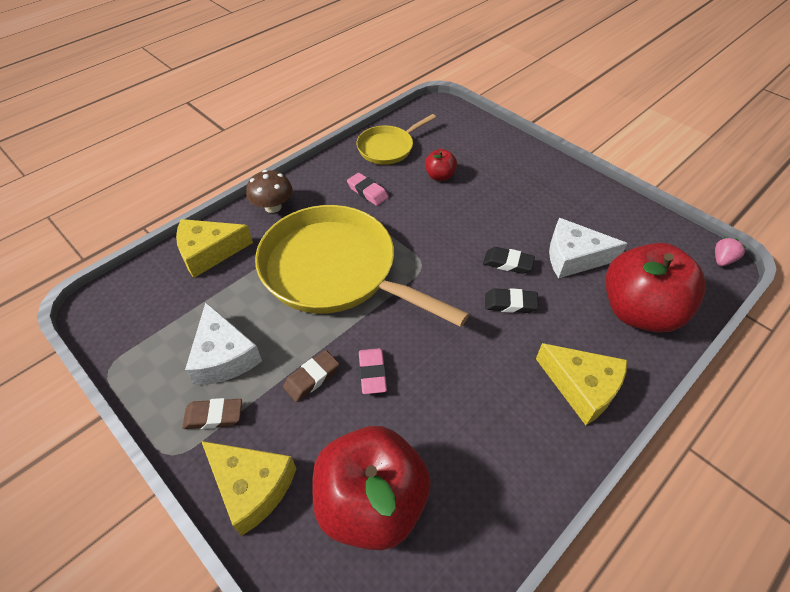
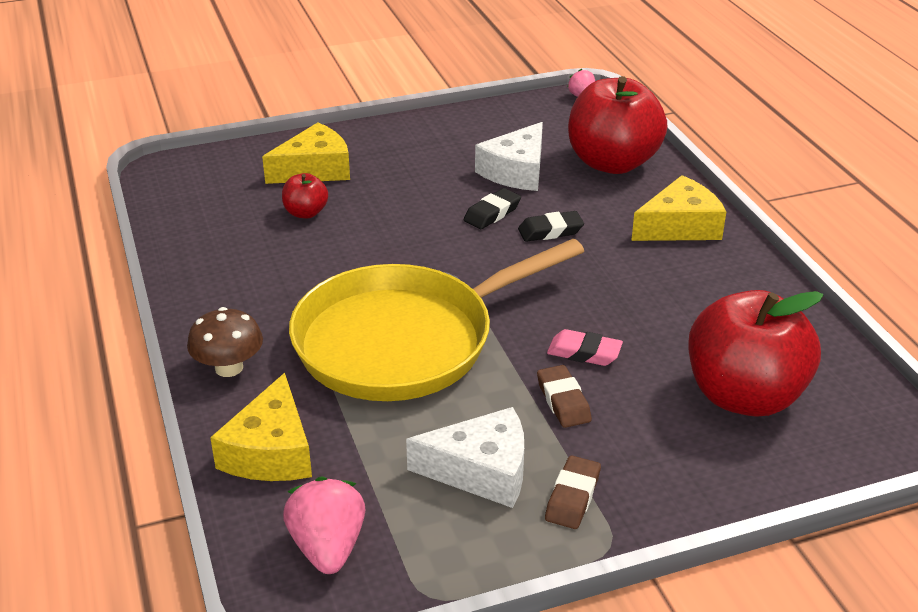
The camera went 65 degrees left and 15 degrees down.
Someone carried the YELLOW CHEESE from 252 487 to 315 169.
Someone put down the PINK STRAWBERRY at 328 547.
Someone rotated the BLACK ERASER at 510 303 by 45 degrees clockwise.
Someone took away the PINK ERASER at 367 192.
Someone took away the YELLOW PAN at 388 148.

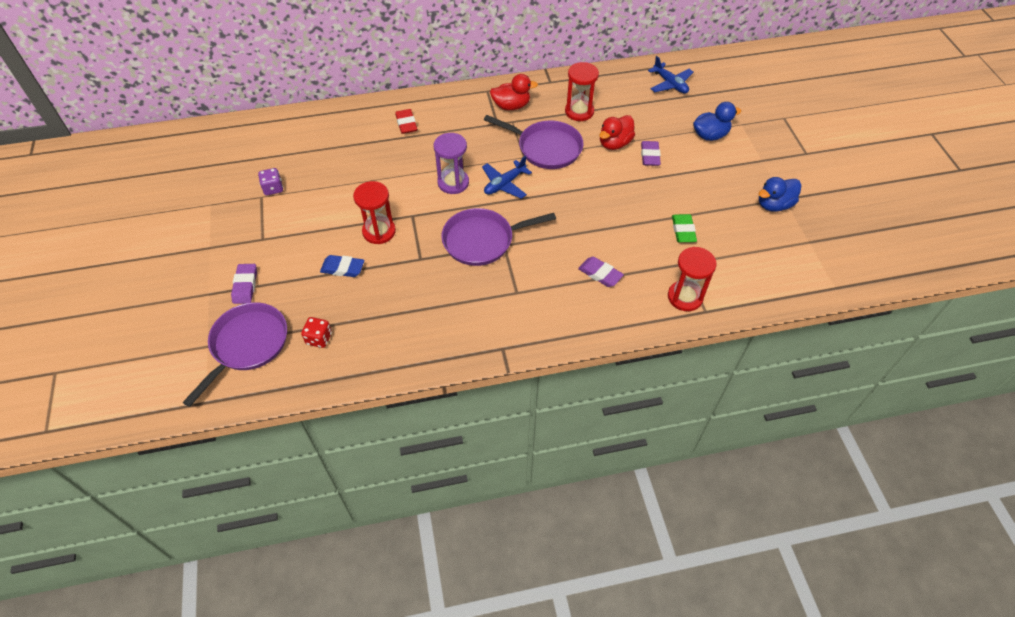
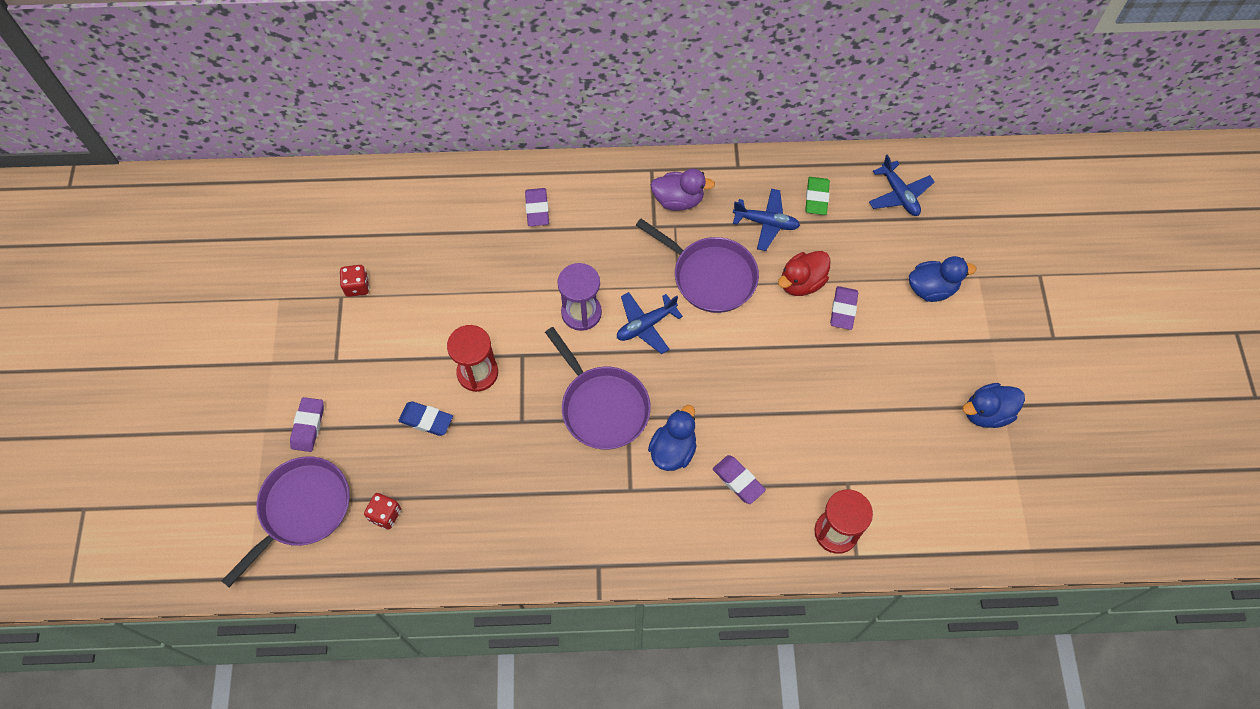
The camera went 10 degrees right and 10 degrees up.
Someone repainted the PURPLE DICE at 273 188, which became the RED DICE at 357 286.
Someone repainted the RED ERASER at 406 124, which became the PURPLE ERASER at 537 209.
Someone rotated the PURPLE PAN at 482 240 by 120 degrees counterclockwise.
Someone put down the BLUE DUCK at 673 450.
Someone repainted the RED DUCK at 511 106, which became the PURPLE DUCK at 678 200.
Someone swapped the RED HOURGLASS at 579 111 for the BLUE PLANE at 766 223.
Someone carried the GREEN ERASER from 683 230 to 816 198.

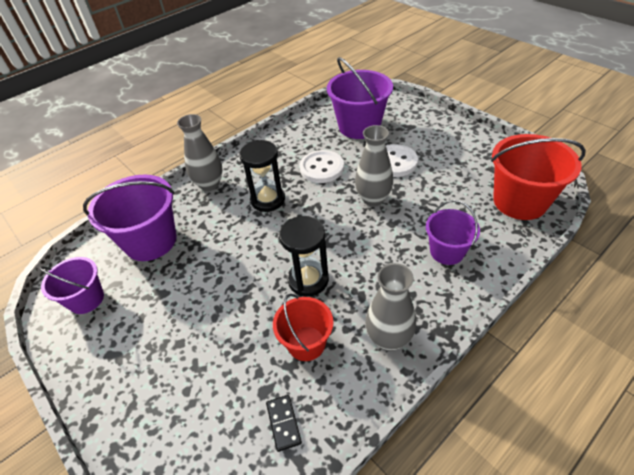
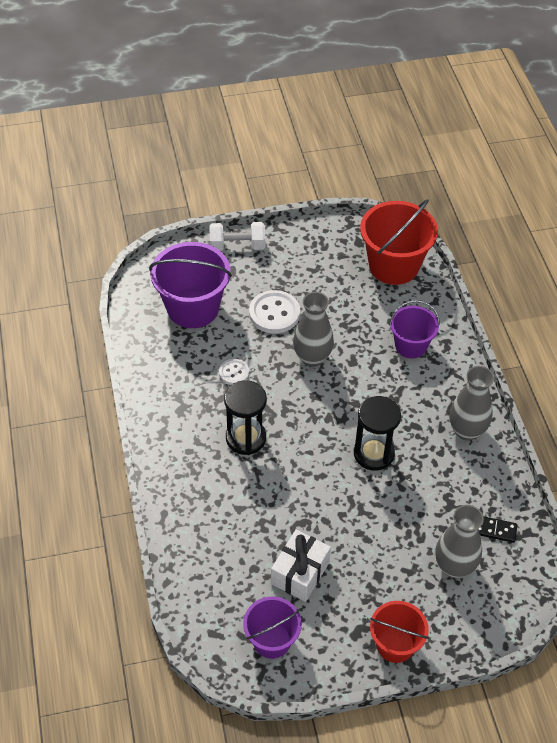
The camera went 65 degrees left and 5 degrees up.
Someone put down the WHITE DUMBBELL at 237 246.
Someone scaled the WHITE BUTTON at 321 168 by 0.57.
Someone put down the WHITE GIFT at 300 573.
Someone carried the RED BUCKET from 306 343 to 395 644.
Someone carried the GREY VASE from 209 184 to 454 567.
Someone took away the PURPLE BUCKET at 151 241.

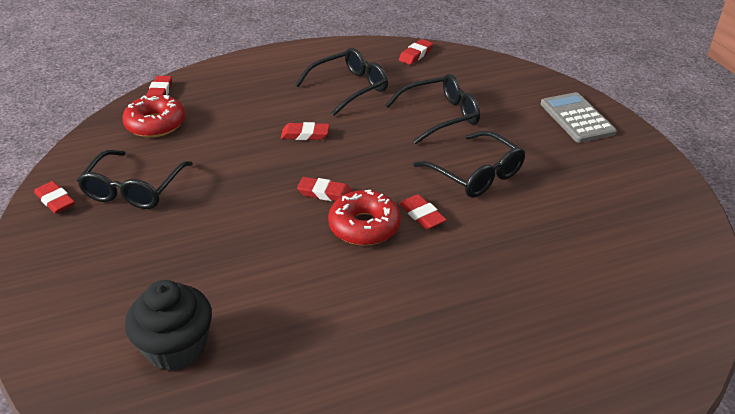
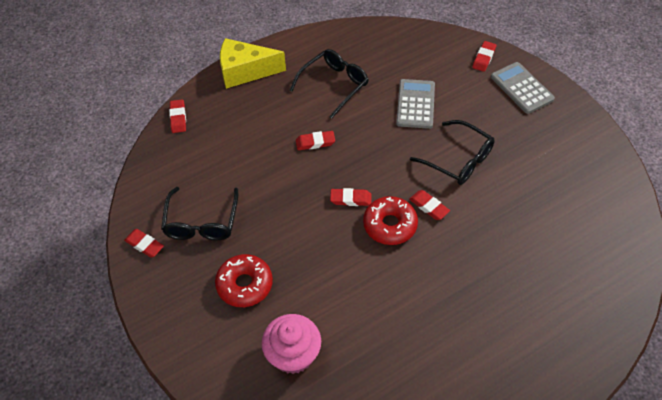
The camera went 10 degrees left and 15 degrees up.
Someone carried the RED DONUT from 156 124 to 245 285.
Someone put down the YELLOW CHEESE at 245 71.
Someone repainted the BLACK CUPCAKE at 176 347, which became the PINK CUPCAKE at 293 354.
Someone swapped the BLACK GLASSES at 440 116 for the GREY CALCULATOR at 415 104.
Someone carried the RED ERASER from 415 55 to 484 58.

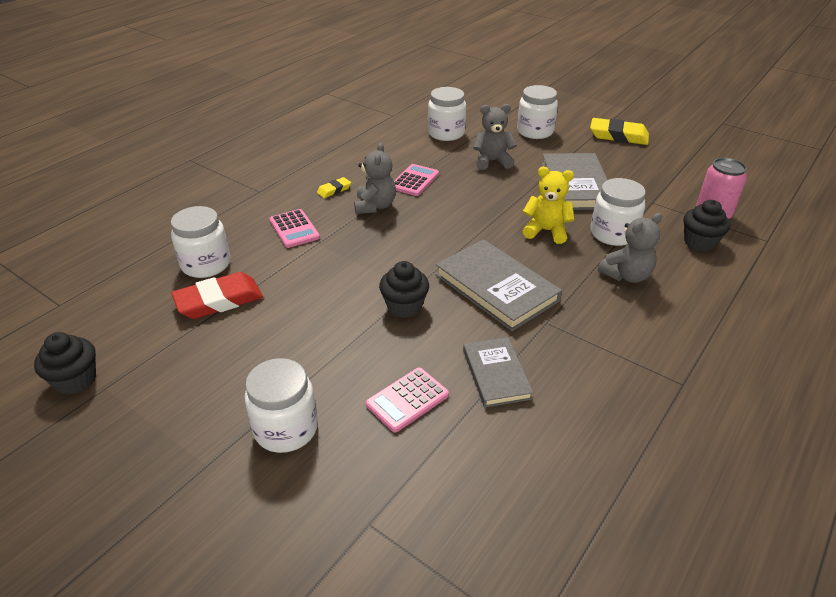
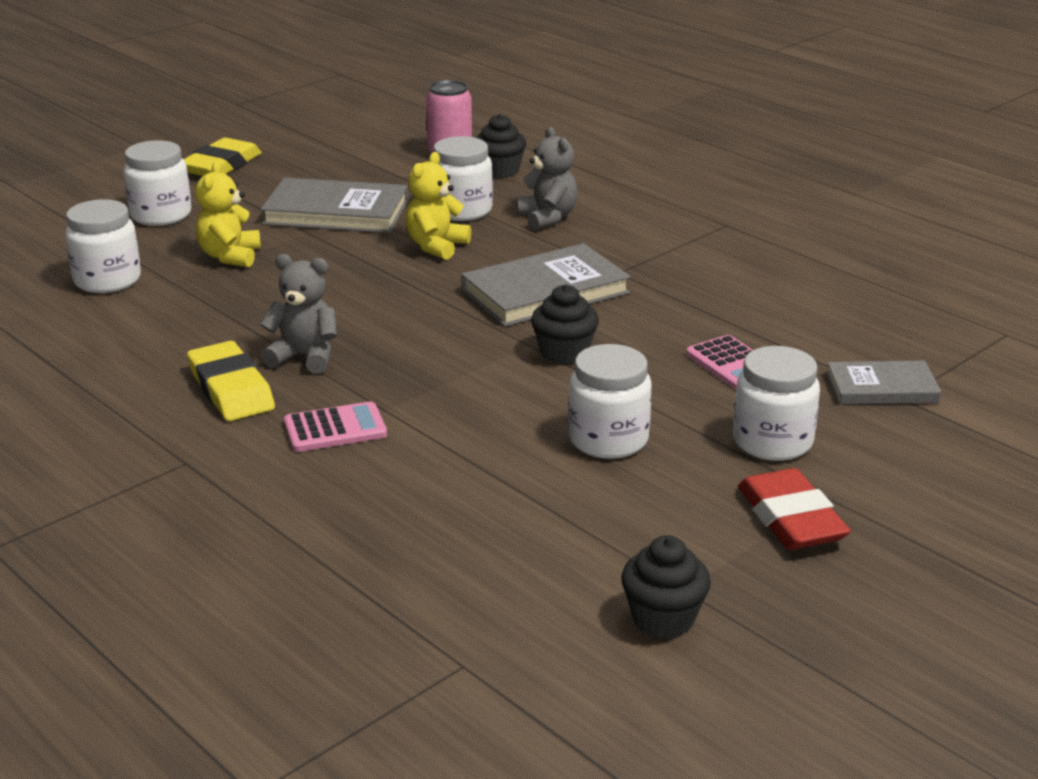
The camera went 80 degrees left and 10 degrees down.
Someone scaled the YELLOW ERASER at 334 190 by 1.97.
Someone repainted the GREY TEDDY BEAR at 492 161, which became the YELLOW TEDDY BEAR at 230 256.
Someone carried the WHITE JAR from 206 264 to 608 440.
Someone carried the RED ERASER from 219 300 to 791 518.
Someone carried the GREY BOOK from 496 374 to 882 388.
Someone took away the PINK CALCULATOR at 414 181.

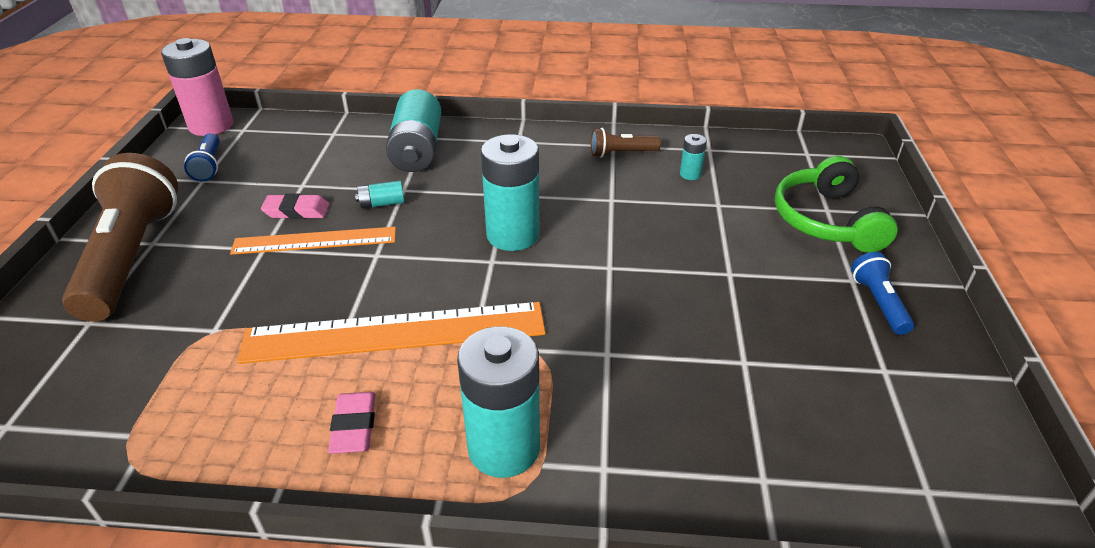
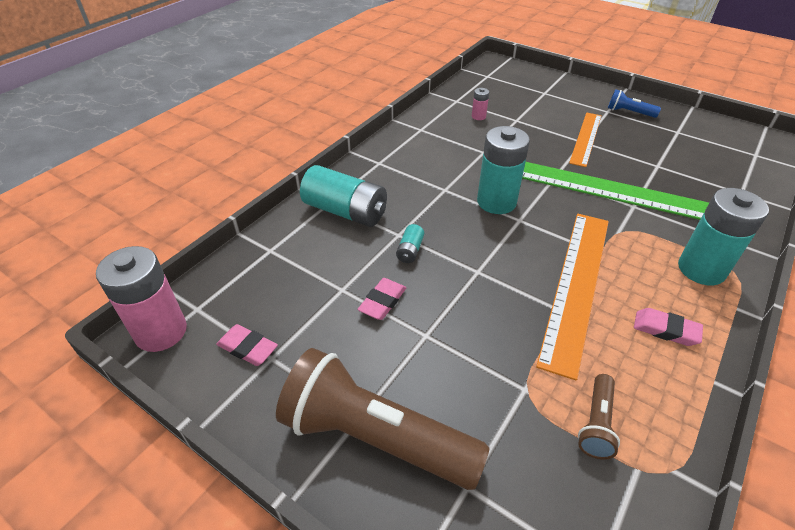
The camera went 60 degrees left and 5 degrees up.
Someone swapped the BLUE FLASHLIGHT at 209 166 for the PINK ERASER at 248 348.
Someone repainted the TURQUOISE BATTERY at 690 174, which became the PINK BATTERY at 478 116.
Someone put down the GREEN RULER at 610 190.
Someone carried the ORANGE RULER from 315 241 to 586 138.
Someone carried the BROWN FLASHLIGHT from 621 153 to 596 424.
Someone took away the GREEN HEADPHONES at 826 220.

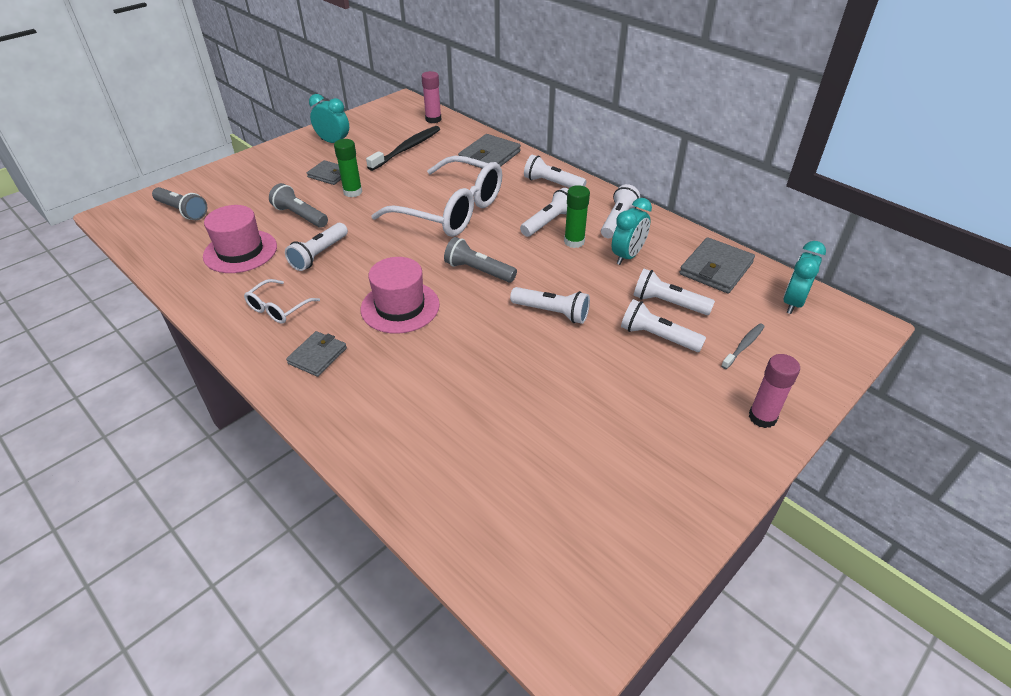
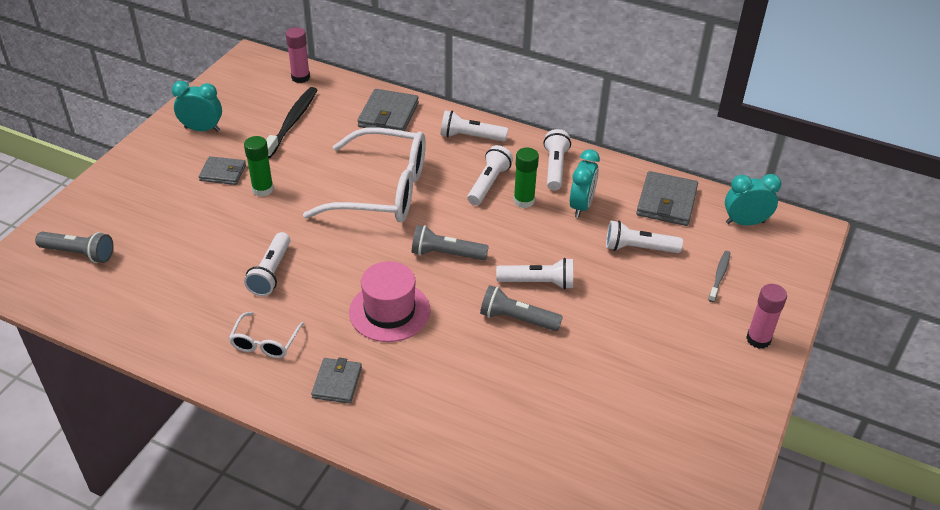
The camera went 20 degrees left and 0 degrees up.
Someone carried the GREY FLASHLIGHT from 300 216 to 517 319.
Someone rotated the TURQUOISE CLOCK at 793 302 by 75 degrees clockwise.
Someone took away the PINK HAT at 240 251.
Someone took away the WHITE FLASHLIGHT at 657 337.

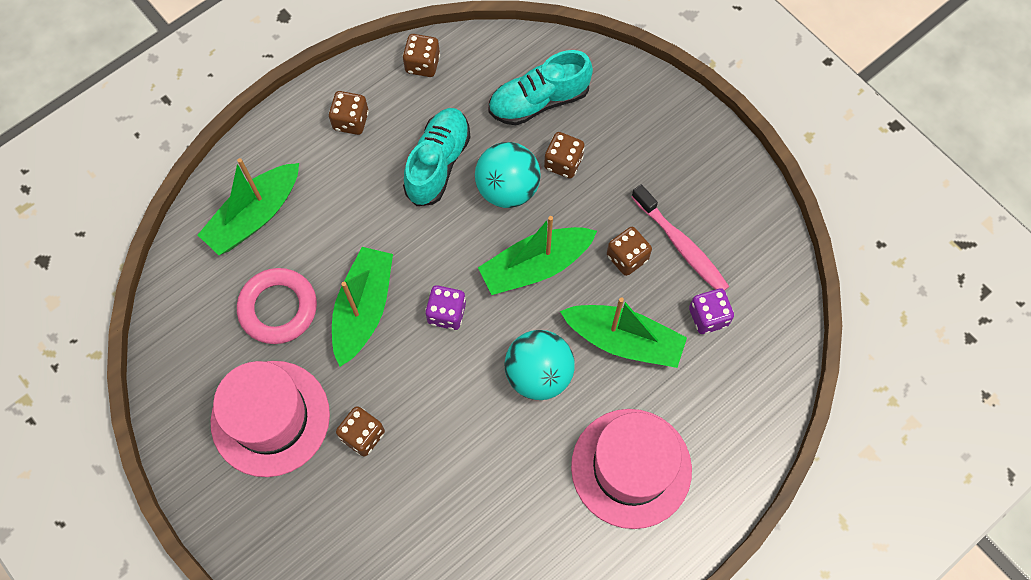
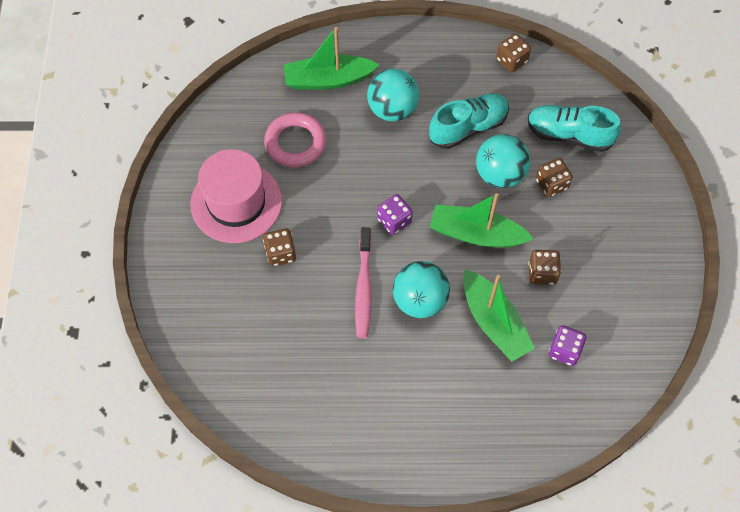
The camera went 40 degrees right and 5 degrees down.
Someone carried the PINK TOOTHBRUSH from 681 245 to 363 288.
Someone put down the TURQUOISE BALL at 392 109.
Someone took away the BROWN DICE at 351 121.
Someone took away the GREEN BOAT at 363 309.
Someone took away the PINK HAT at 631 468.

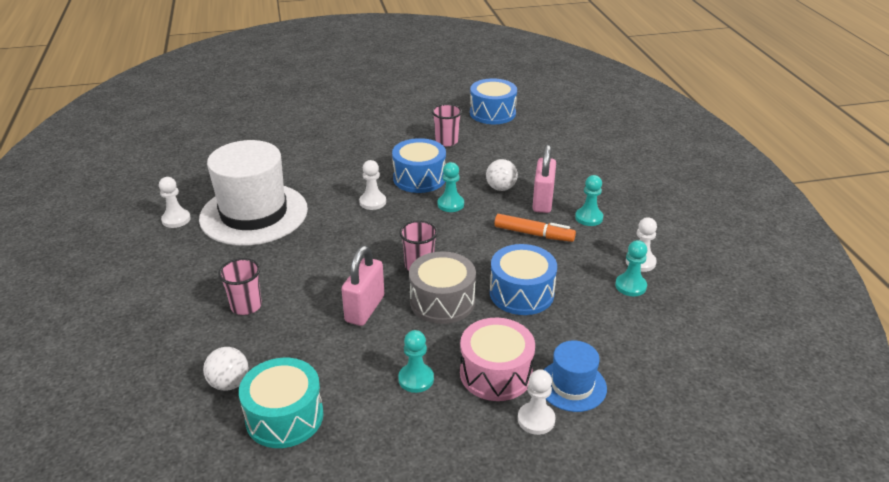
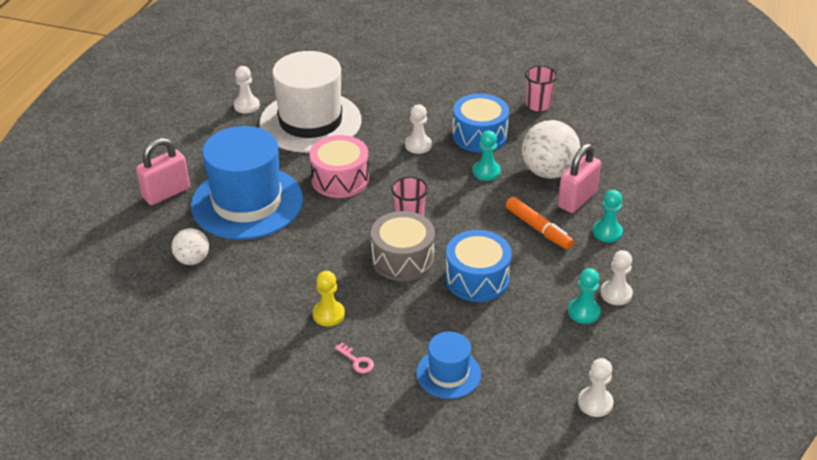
The camera went 30 degrees right and 5 degrees up.
Someone carried the PINK PADLOCK from 365 309 to 166 193.
Someone swapped the PINK CUP at 246 306 for the BLUE HAT at 247 202.
Someone carried the PINK DRUM from 496 373 to 340 179.
Someone repainted the TURQUOISE PAWN at 416 379, which became the YELLOW PAWN at 328 314.
Someone put down the PINK KEY at 357 361.
Someone scaled the WHITE BALL at 501 188 by 1.72.
Someone carried the WHITE PAWN from 536 419 to 595 403.
Someone took away the TURQUOISE DRUM at 284 417.
Someone took away the BLUE DRUM at 492 113.

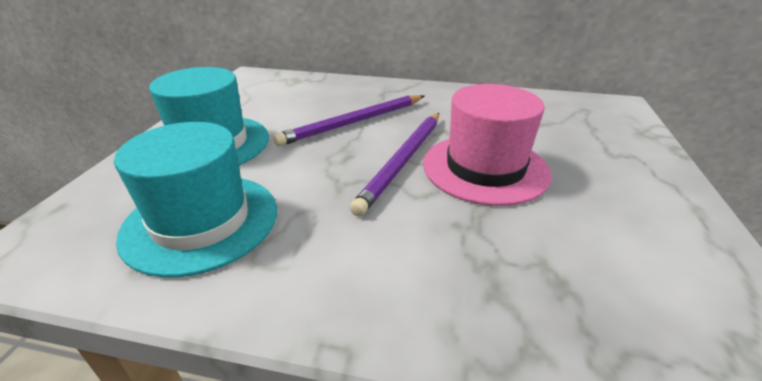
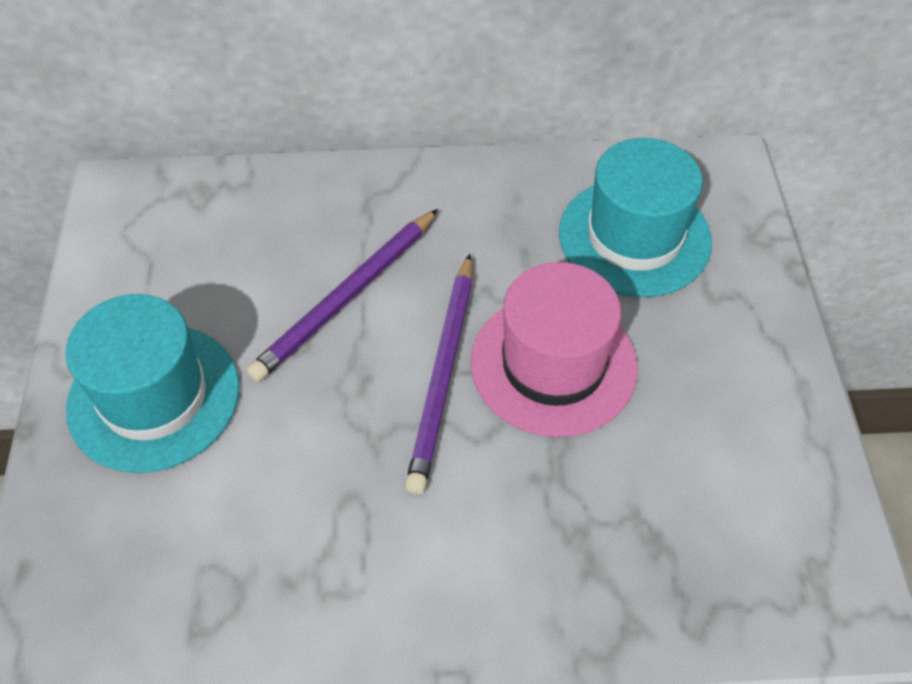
The camera went 15 degrees left and 20 degrees up.
Someone carried the TURQUOISE HAT from 201 221 to 634 237.

